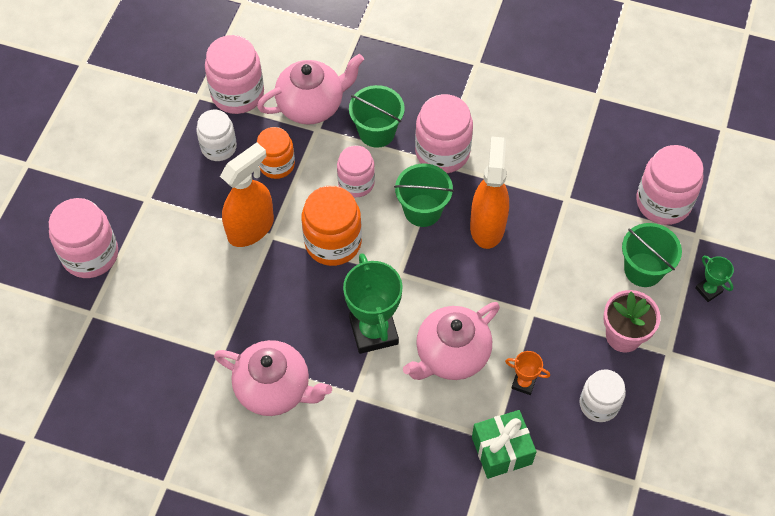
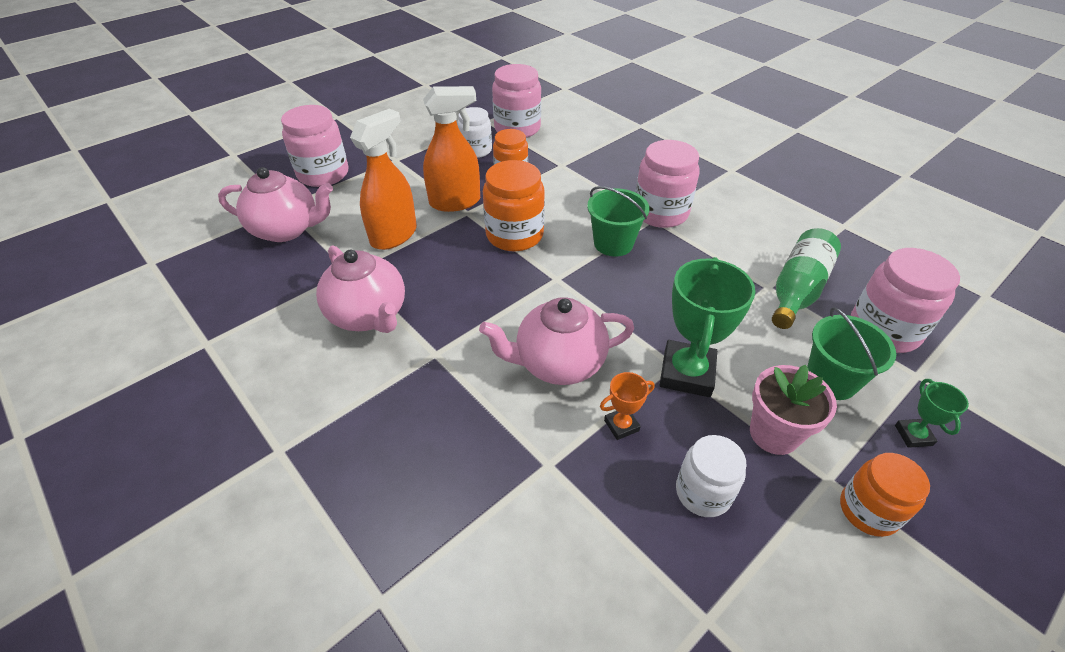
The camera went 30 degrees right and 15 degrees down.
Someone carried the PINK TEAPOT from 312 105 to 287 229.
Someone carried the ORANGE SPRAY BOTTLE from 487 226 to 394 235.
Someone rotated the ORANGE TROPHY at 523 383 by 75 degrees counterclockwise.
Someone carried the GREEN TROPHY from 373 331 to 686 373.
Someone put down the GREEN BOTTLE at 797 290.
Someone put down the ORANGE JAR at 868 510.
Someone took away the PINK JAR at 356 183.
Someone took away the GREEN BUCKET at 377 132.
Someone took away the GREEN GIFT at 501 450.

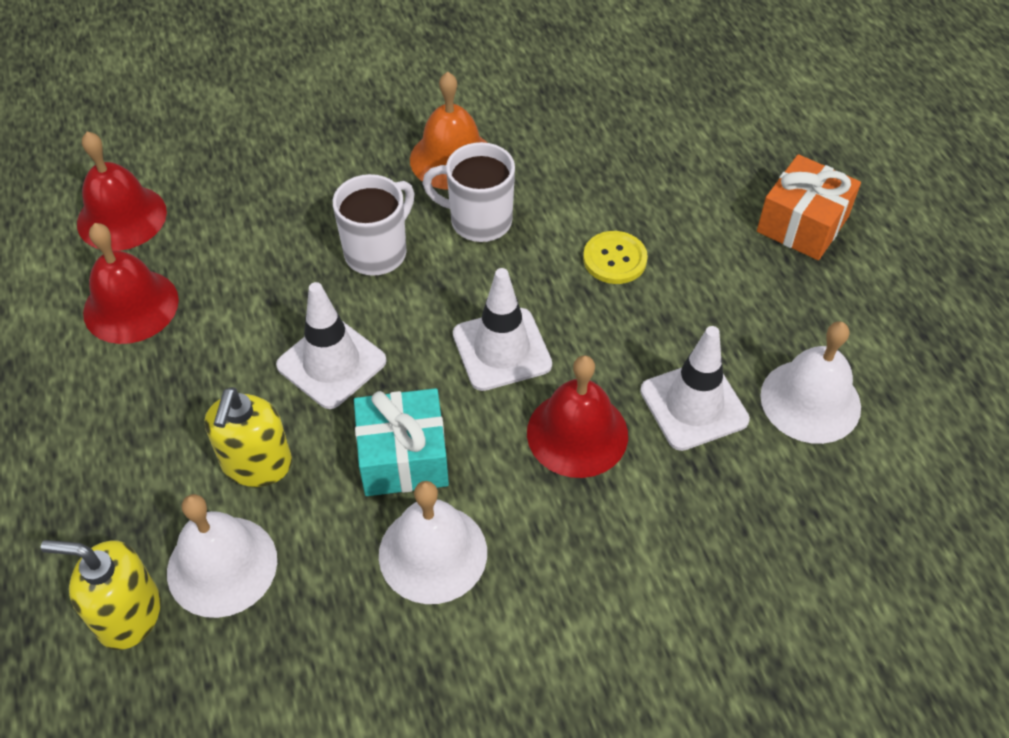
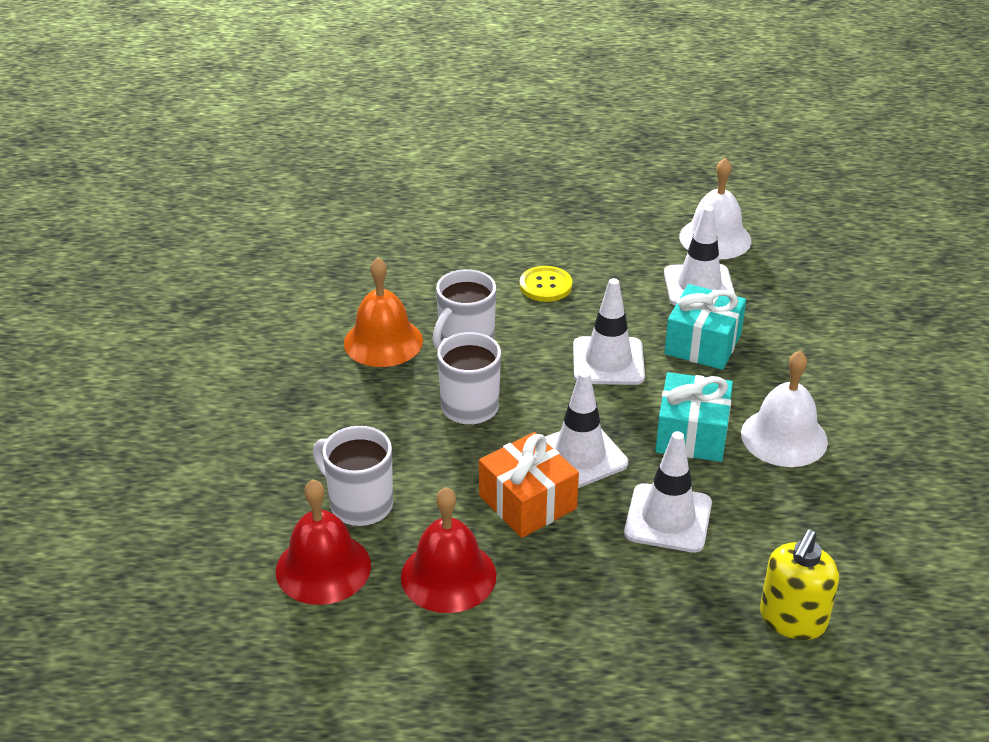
The camera went 70 degrees left and 15 degrees down.
Someone put down the WHITE MUG at 359 504.
Someone carried the ORANGE GIFT from 802 224 to 527 502.
Someone swapped the YELLOW SOAP DISPENSER at 256 464 for the WHITE TRAFFIC CONE at 668 518.
Someone swapped the RED BELL at 577 433 for the TURQUOISE GIFT at 703 344.
Someone took away the WHITE BELL at 222 566.

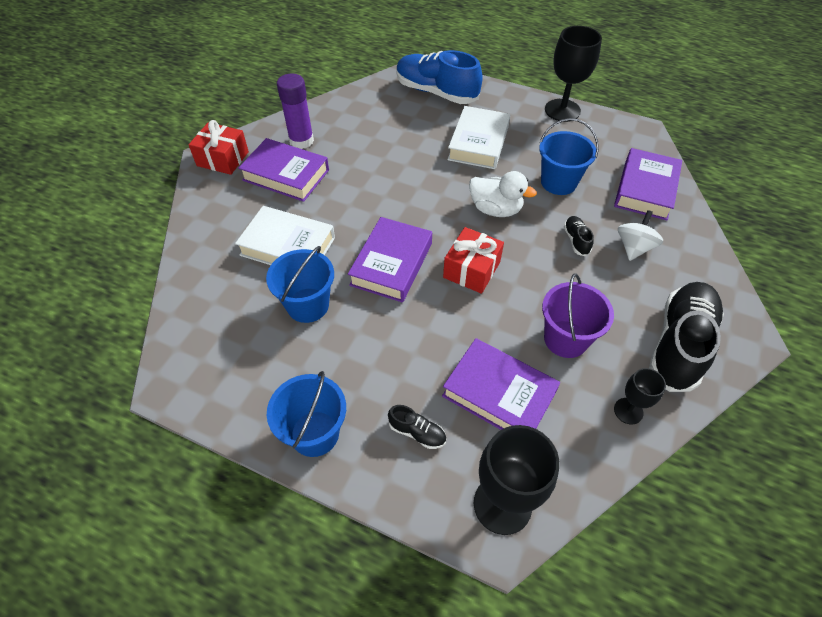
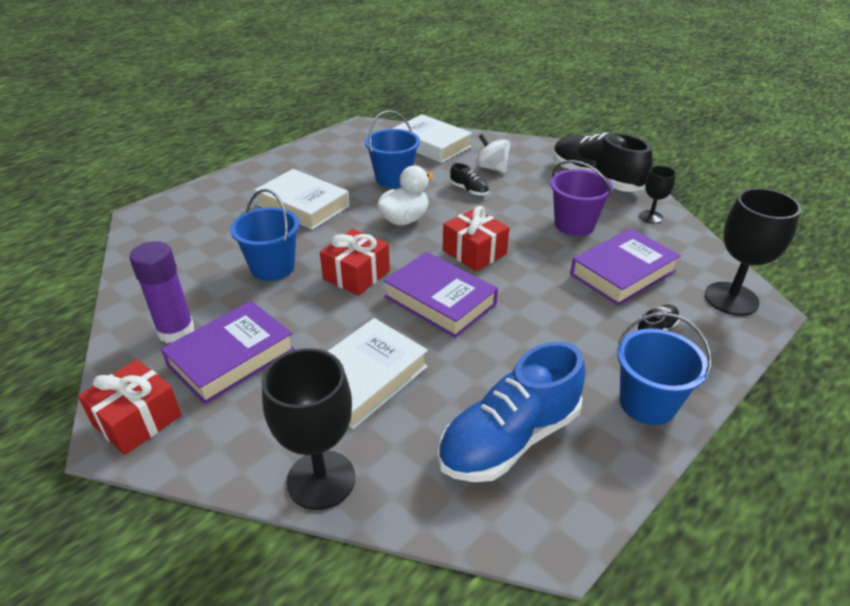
The camera went 70 degrees left and 15 degrees down.
Someone carried the BLUE BUCKET from 308 305 to 273 267.
Someone carried the BLACK GOBLET from 562 110 to 321 479.
Someone put down the RED GIFT at 356 275.
Someone repainted the PURPLE BOOK at 645 189, which became the WHITE BOOK at 431 145.
Someone carried the BLUE SHOE from 436 92 to 509 439.
Someone rotated the BLACK SHOE at 576 240 by 150 degrees counterclockwise.

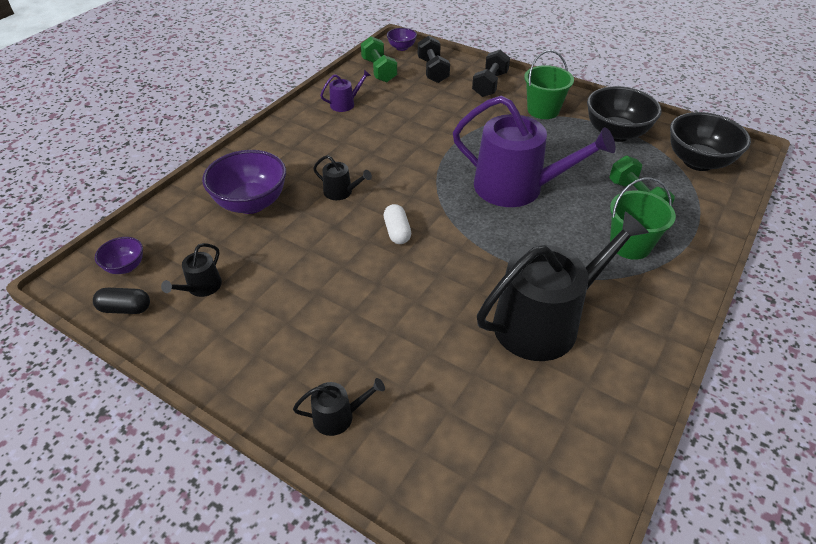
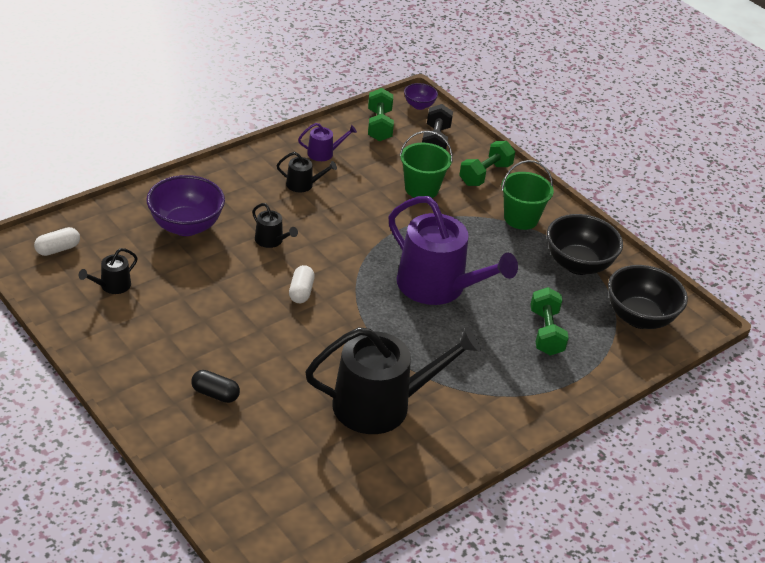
The camera went 15 degrees right and 5 degrees down.
Someone swapped the PURPLE BOWL at 125 267 for the WHITE CAPSULE at 58 249.
Someone carried the BLACK CAPSULE from 125 308 to 215 394.
Someone carried the BLACK WATERING CAN from 338 416 to 303 184.
Someone carried the GREEN BUCKET from 630 245 to 421 189.
Someone repainted the BLACK DUMBBELL at 490 84, which became the GREEN DUMBBELL at 485 174.

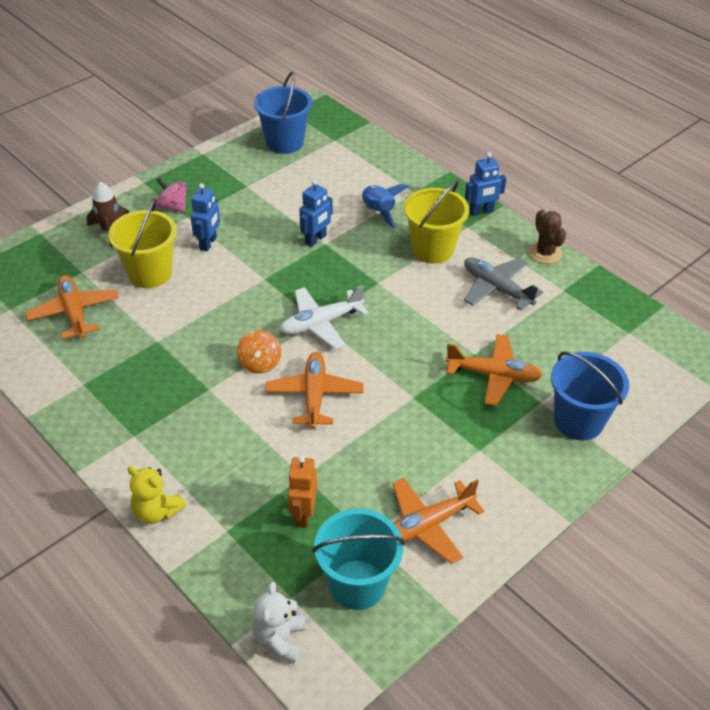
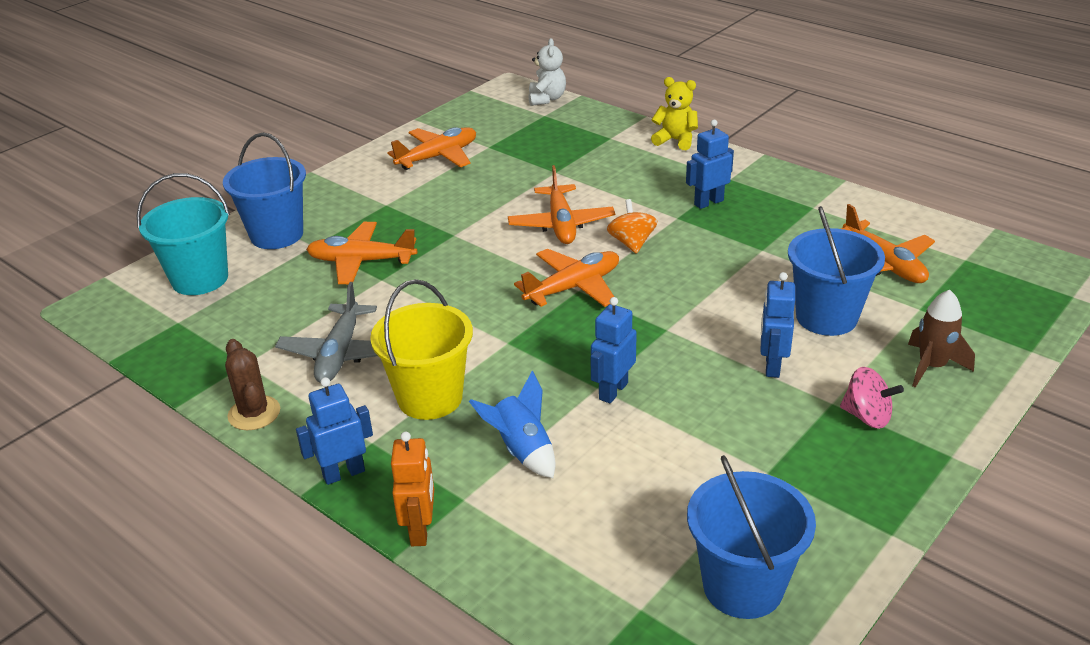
The camera went 175 degrees right and 10 degrees down.
Someone carried the TURQUOISE BUCKET from 357 584 to 200 279.
Someone rotated the GREY PLANE at 496 288 by 60 degrees clockwise.
Someone carried the ORANGE ROBOT from 303 514 to 420 530.
Someone repainted the WHITE PLANE at 321 323, which became the ORANGE PLANE at 573 287.
Someone put down the BLUE ROBOT at 708 202.
Someone repainted the YELLOW BUCKET at 150 273, which became the BLUE BUCKET at 826 317.

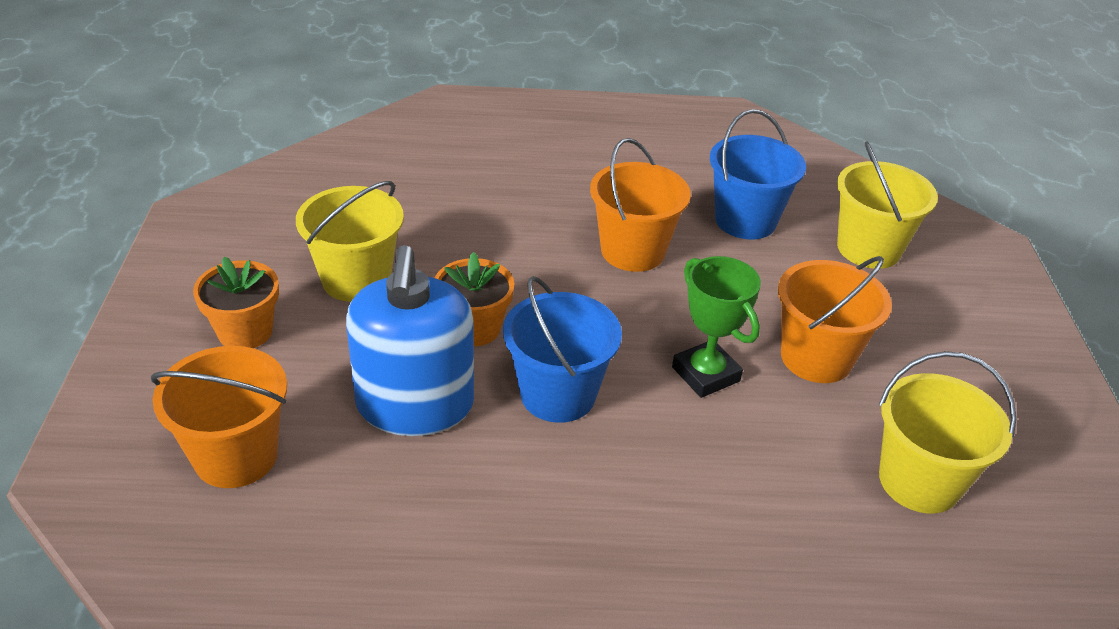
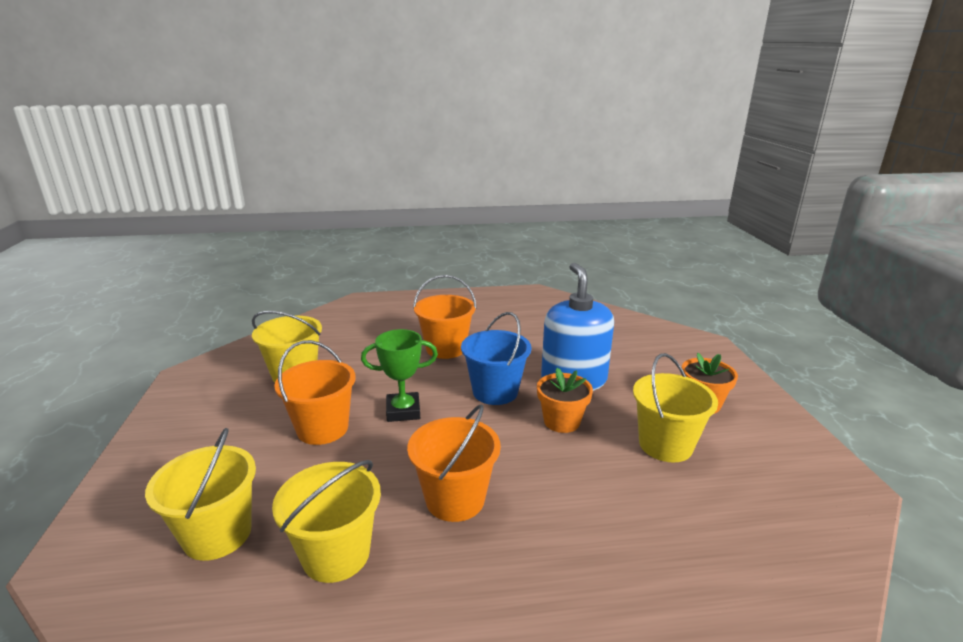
The camera went 175 degrees right and 15 degrees down.
Someone repainted the BLUE BUCKET at 745 220, which became the YELLOW BUCKET at 336 554.
Someone rotated the GREEN TROPHY at 705 374 by 60 degrees counterclockwise.
Someone carried the ORANGE BUCKET from 236 456 to 445 348.

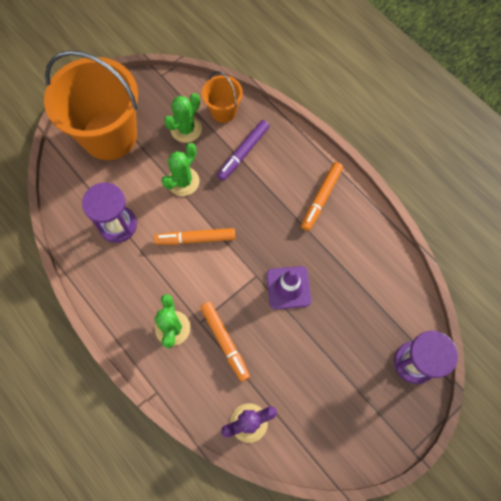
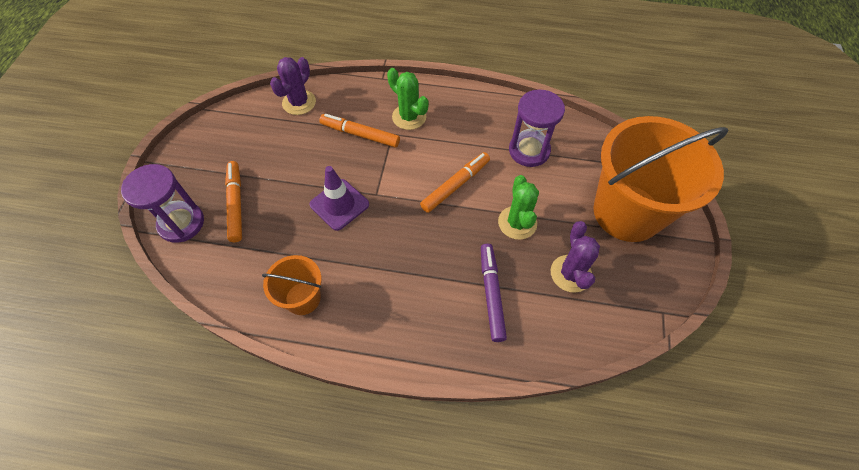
The camera went 140 degrees right and 10 degrees down.
Someone carried the ORANGE MARKER from 321 198 to 236 204.
Someone carried the ORANGE BUCKET from 223 111 to 303 298.
Someone repainted the GREEN CACTUS at 186 129, which became the PURPLE CACTUS at 570 273.

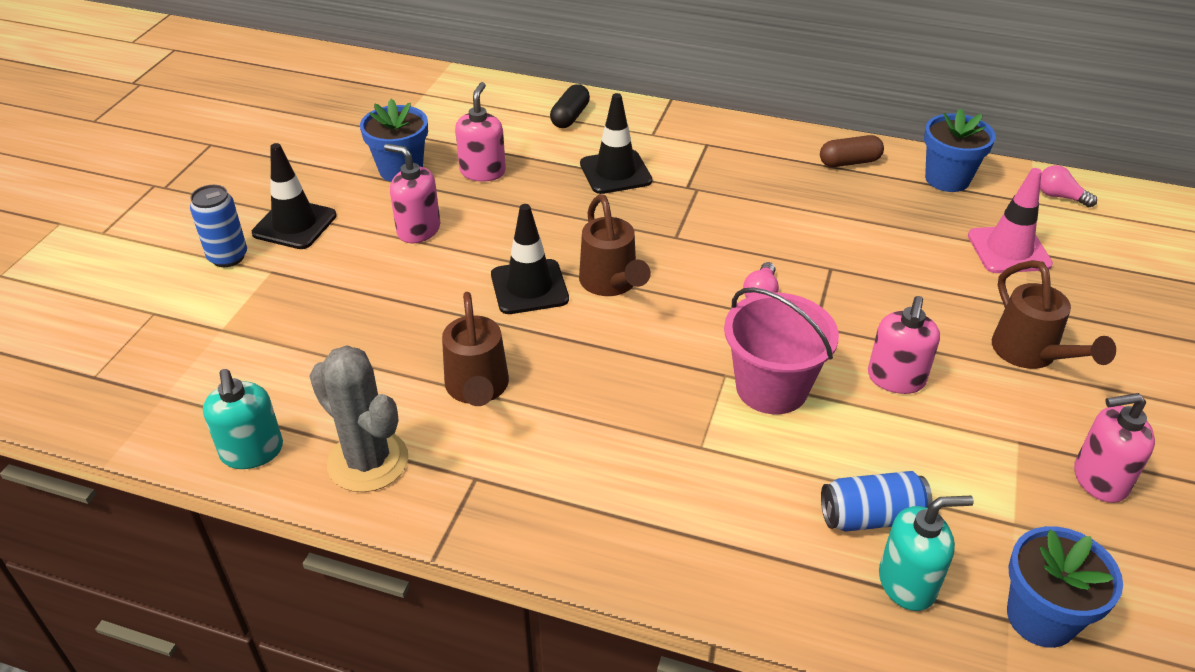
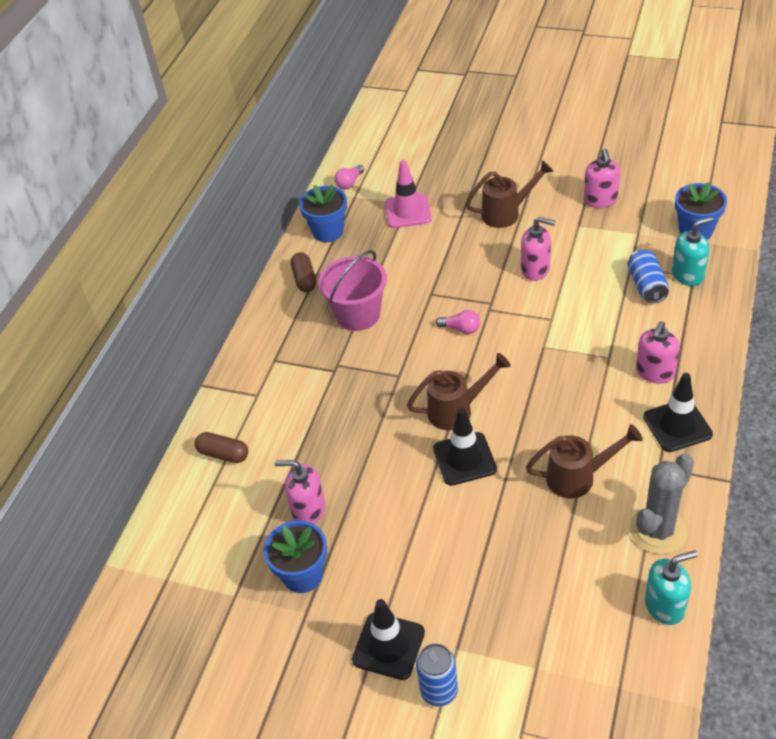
The camera went 85 degrees left and 5 degrees up.
Someone repainted the BLACK CAPSULE at 570 117, which became the BROWN CAPSULE at 223 454.
Someone carried the PINK BUCKET from 771 388 to 358 314.
Someone carried the PINK SOAP DISPENSER from 418 230 to 655 372.
Someone carried the BLACK TRAFFIC CONE from 615 172 to 677 425.
Someone rotated the TURQUOISE SOAP DISPENSER at 907 583 by 75 degrees clockwise.

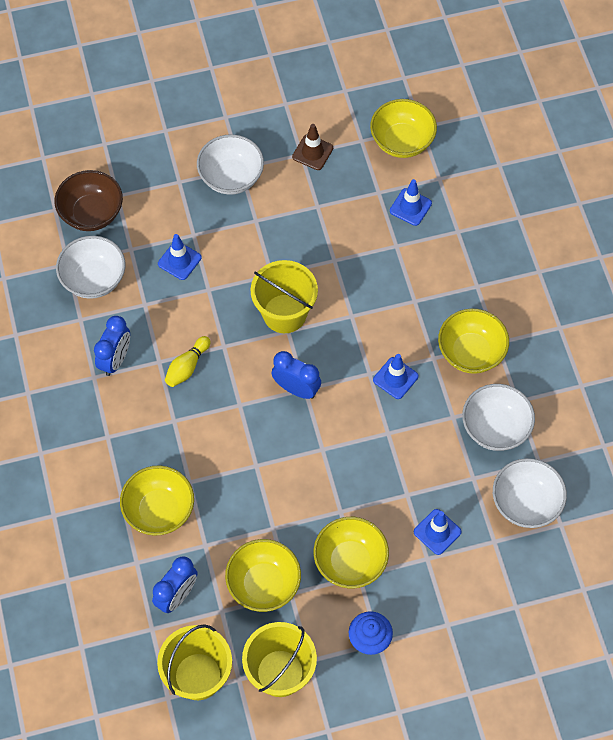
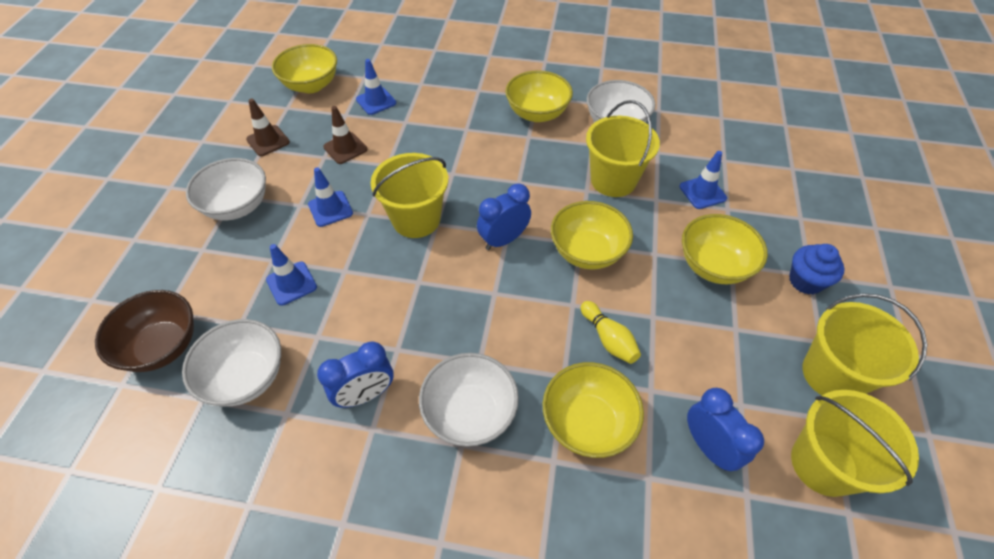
The camera went 65 degrees left and 10 degrees down.
Someone carried the BLUE TRAFFIC CONE from 395 378 to 330 209.
Someone rotated the BLUE CLOCK at 115 359 by 105 degrees clockwise.
Someone put down the BROWN TRAFFIC CONE at 345 148.
Someone carried the WHITE BOWL from 525 503 to 470 413.
Someone carried the YELLOW BOWL from 263 584 to 587 252.
Someone carried the YELLOW BOWLING PIN from 187 367 to 608 339.
Someone put down the YELLOW BUCKET at 613 180.

